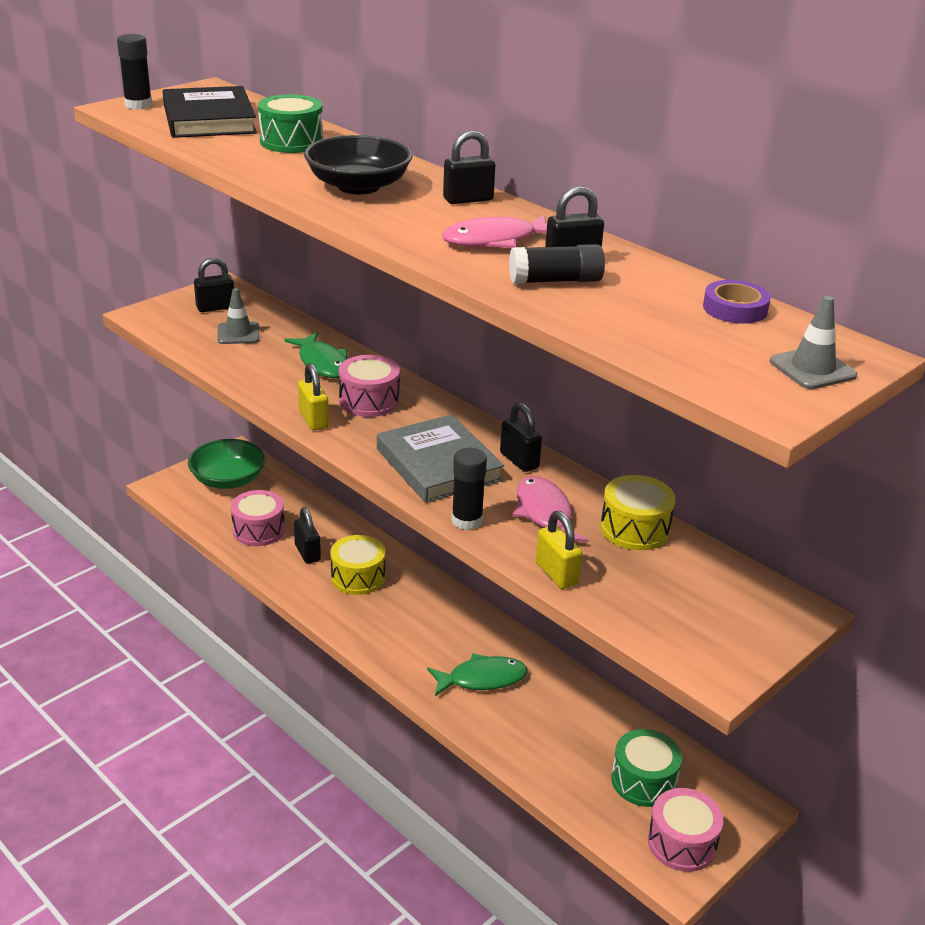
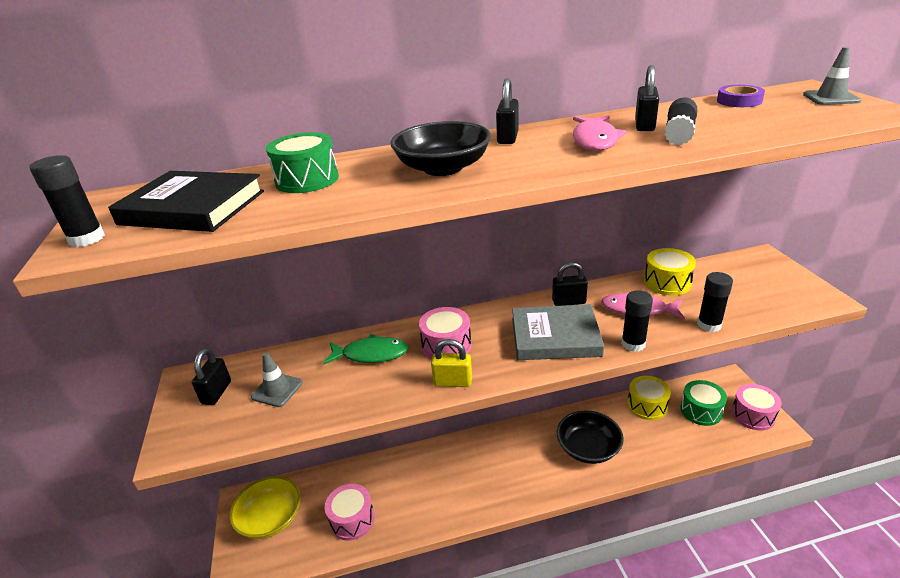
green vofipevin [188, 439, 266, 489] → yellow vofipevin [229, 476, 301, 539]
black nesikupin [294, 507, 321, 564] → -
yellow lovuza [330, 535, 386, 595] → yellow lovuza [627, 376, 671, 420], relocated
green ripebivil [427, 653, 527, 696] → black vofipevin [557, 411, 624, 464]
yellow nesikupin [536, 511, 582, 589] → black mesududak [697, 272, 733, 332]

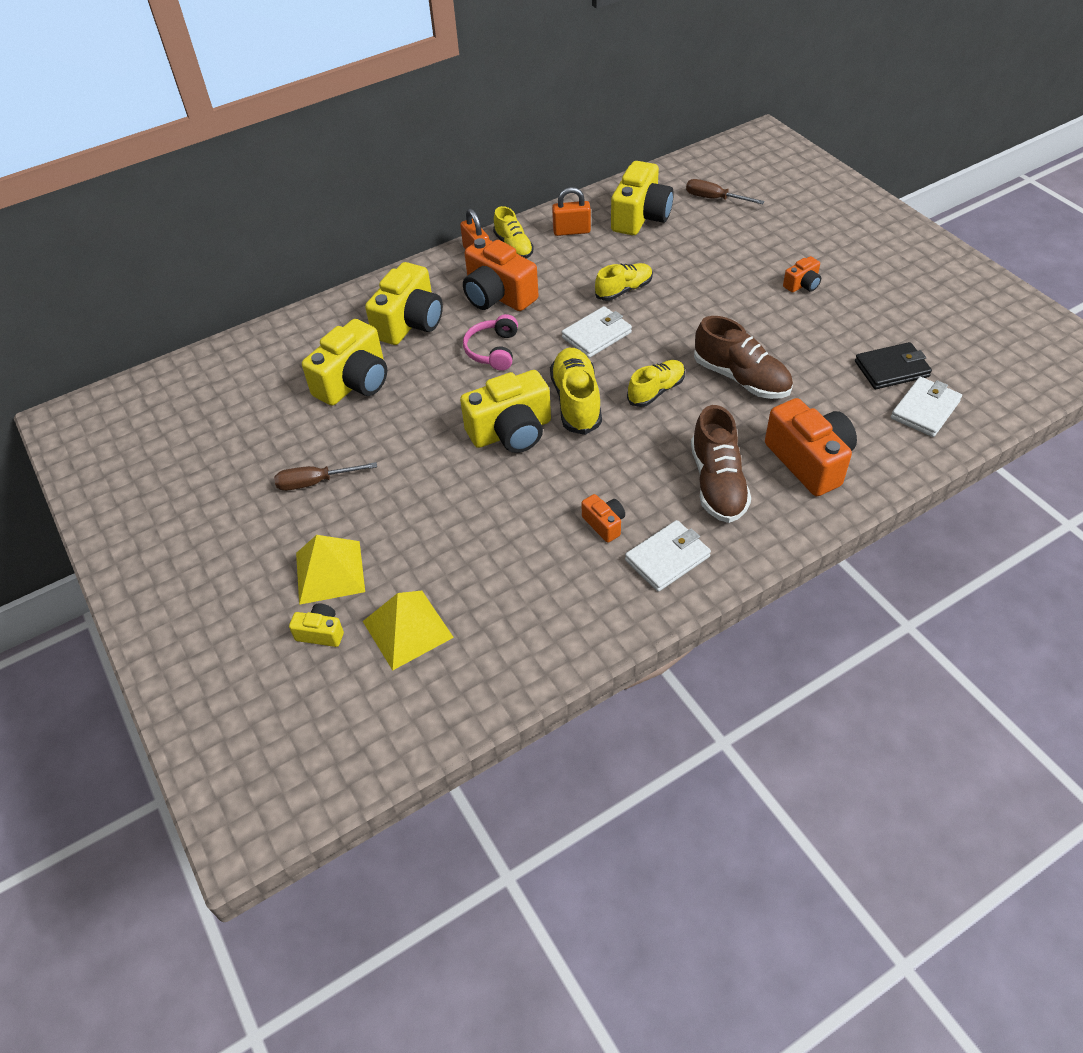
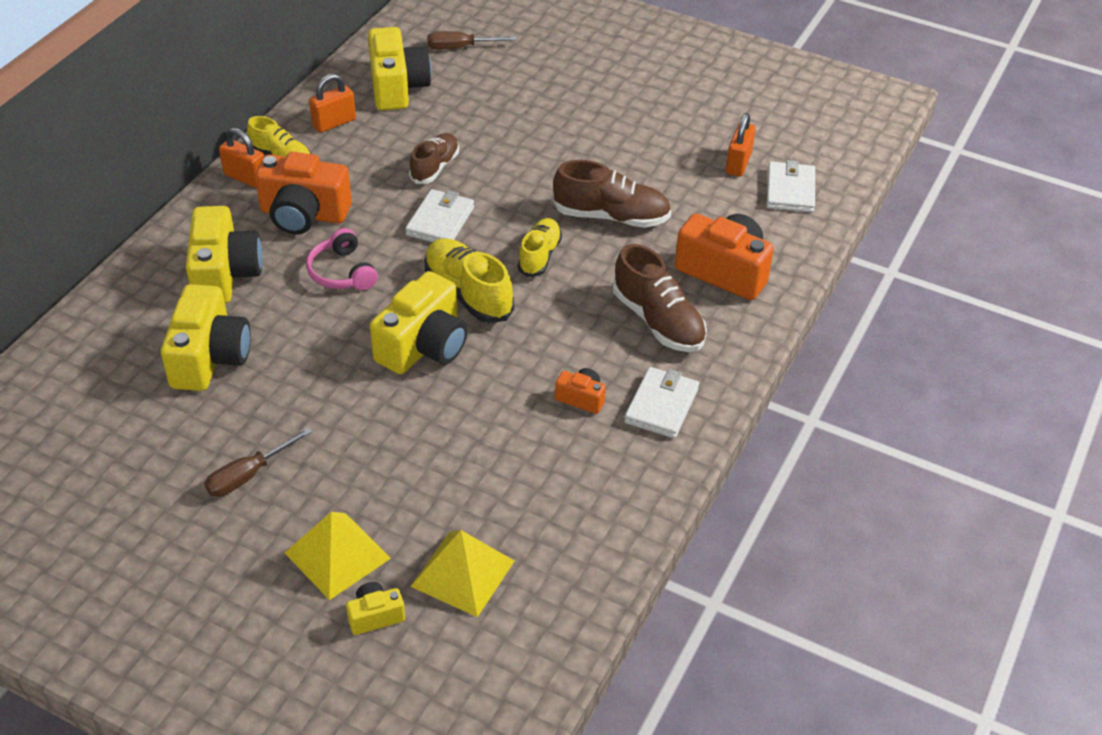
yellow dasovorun [595, 263, 653, 301] → brown dasovorun [409, 133, 459, 184]
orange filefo [783, 256, 821, 293] → -
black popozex [855, 342, 932, 389] → orange nesikupin [726, 113, 756, 177]

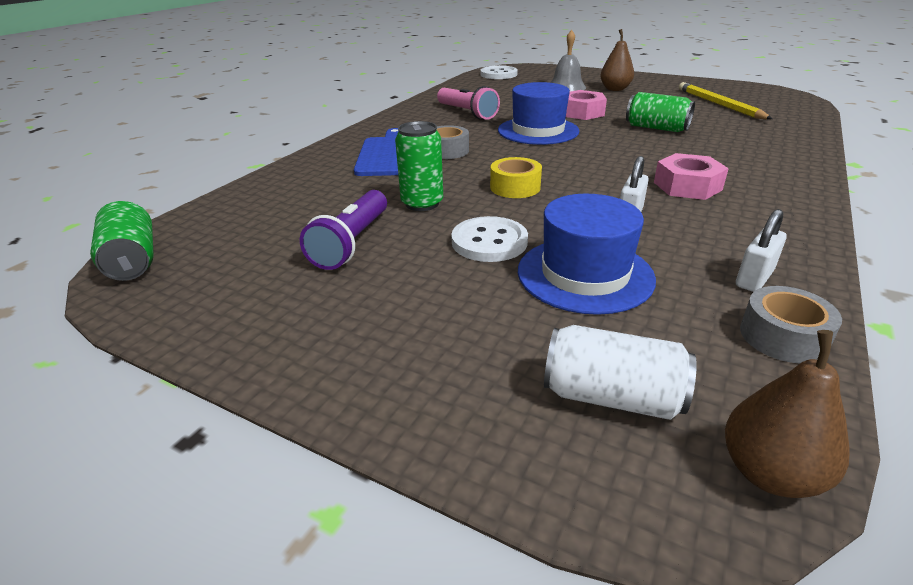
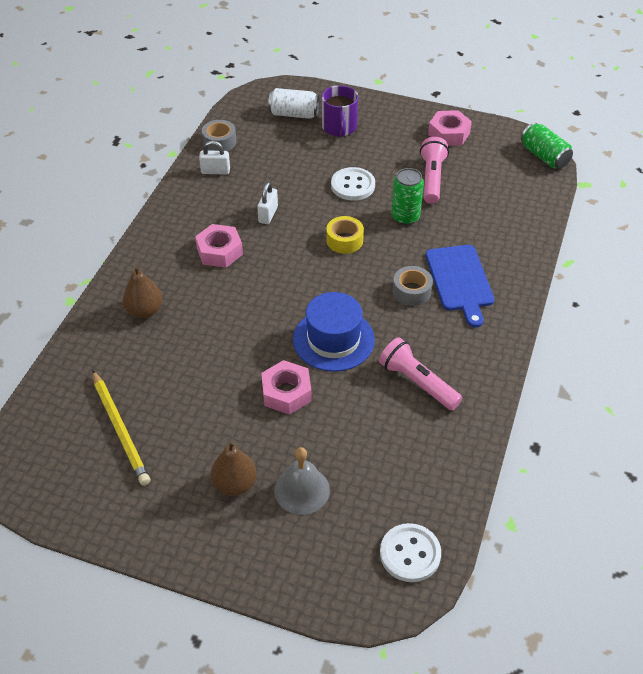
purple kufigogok [300, 190, 387, 270] → pink kufigogok [420, 137, 449, 204]
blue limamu [518, 194, 656, 315] → -
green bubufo [626, 92, 695, 132] → -
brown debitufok [725, 330, 850, 498] → brown debitufok [123, 265, 163, 318], relocated
white nesikupin [736, 209, 787, 292] → white nesikupin [199, 141, 230, 175], 60 degrees clockwise
- → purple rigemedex [322, 85, 358, 137]
- → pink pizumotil [428, 110, 472, 146]

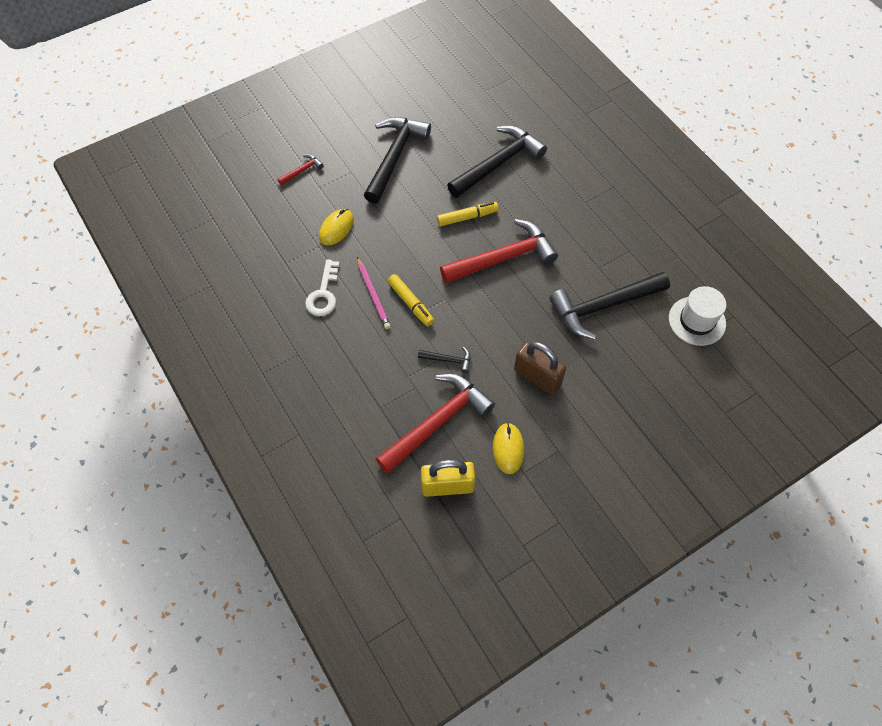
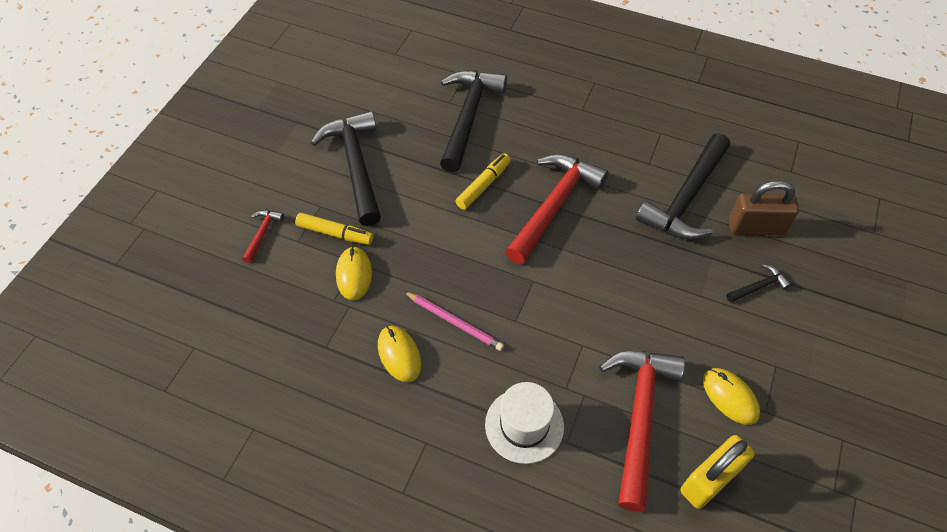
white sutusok [305, 259, 340, 316] → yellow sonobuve [378, 326, 421, 382]
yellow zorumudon [388, 274, 434, 326] → yellow zorumudon [295, 213, 373, 245], relocated
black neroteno [418, 347, 471, 373] → black neroteno [726, 264, 791, 303], relocated
brown nesikupin [514, 342, 566, 394] → brown nesikupin [728, 180, 799, 235], relocated
white limamu [669, 286, 726, 346] → white limamu [485, 382, 564, 464], relocated

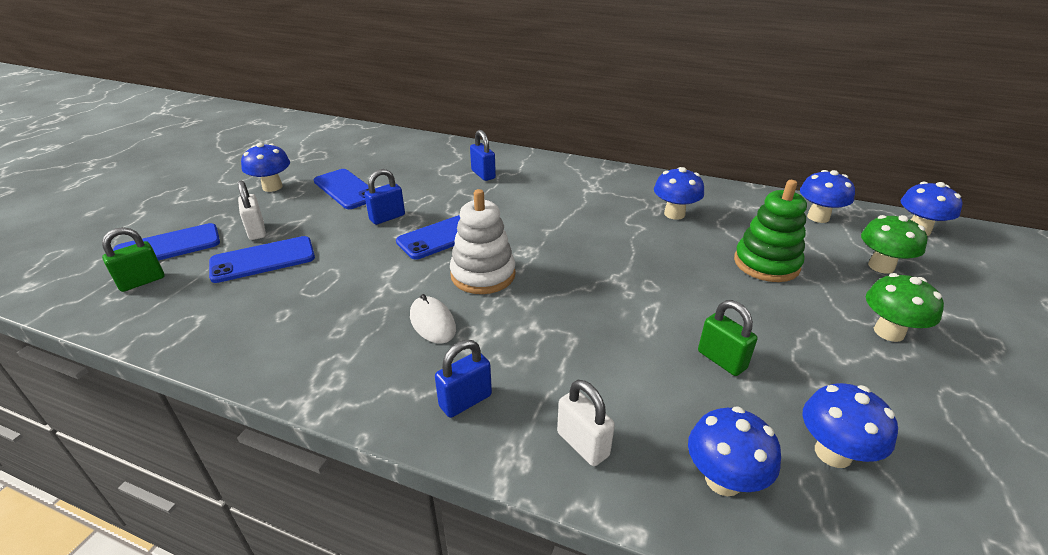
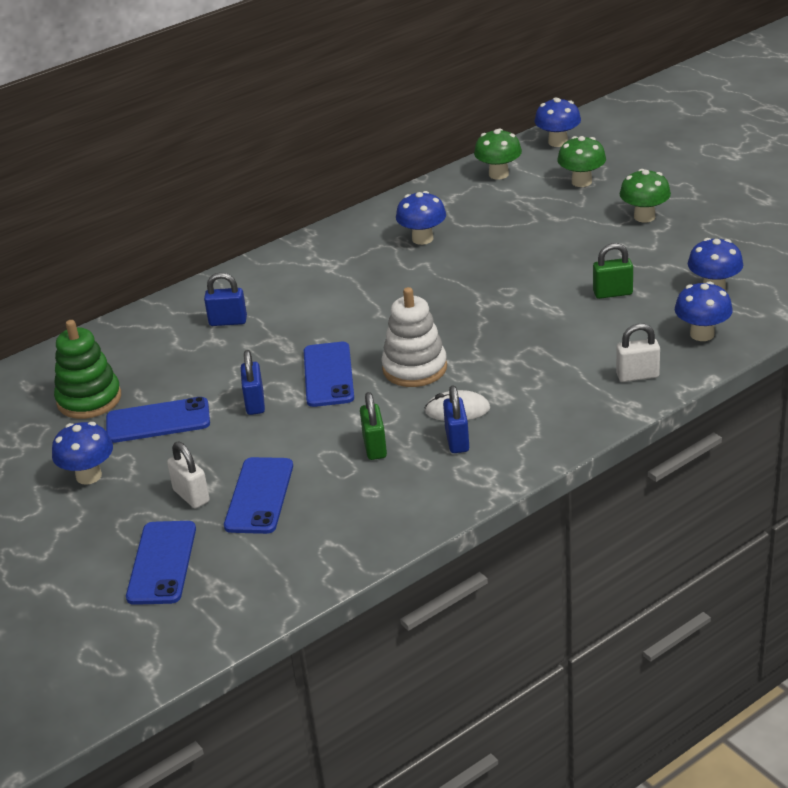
green nesikupin [102, 227, 164, 292] → green nesikupin [360, 392, 387, 460], relocated
white nesikupin [238, 180, 266, 240] → white nesikupin [167, 441, 210, 508], 45 degrees clockwise
blue nesikupin [435, 340, 492, 418] → blue nesikupin [443, 385, 469, 453], relocated
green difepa [734, 180, 807, 282] → green difepa [54, 320, 121, 419], relocated
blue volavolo [800, 170, 855, 223] → green volavolo [474, 128, 522, 180]

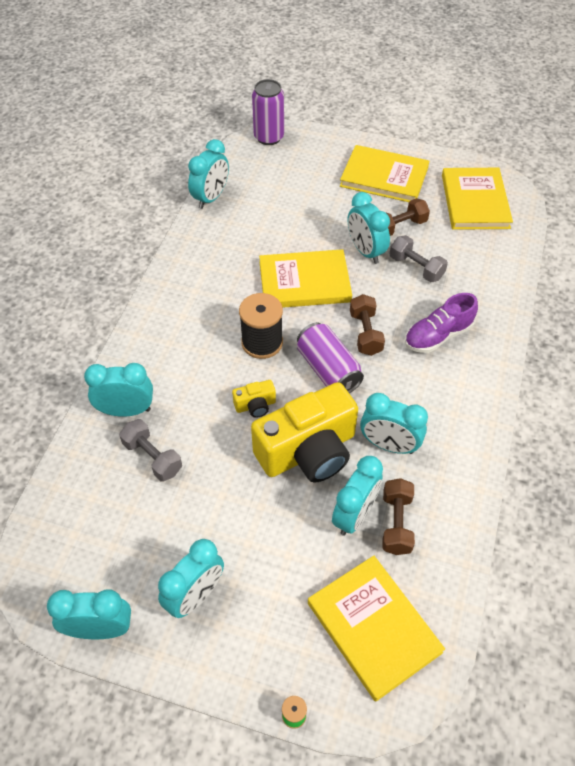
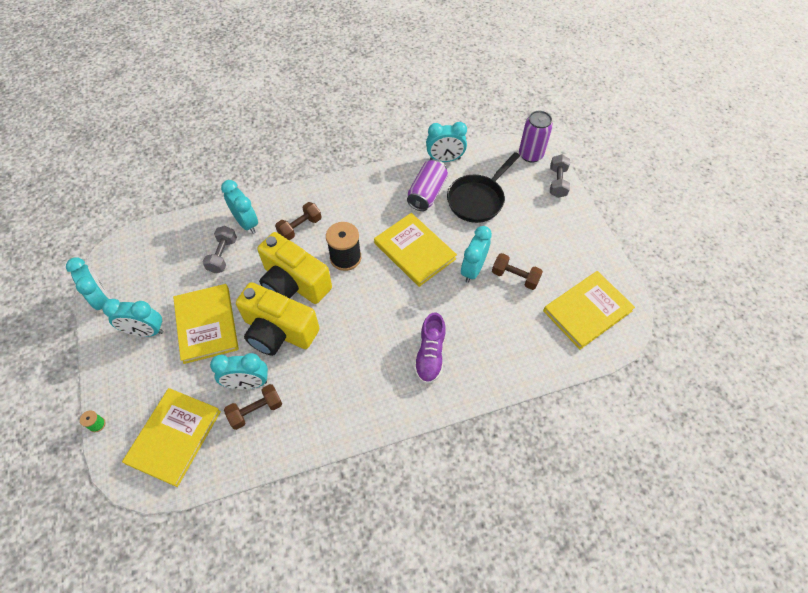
yellow filefo [232, 380, 276, 418] → yellow filefo [257, 232, 332, 304], x2.36
purple bubufo [297, 322, 364, 393] → purple bubufo [407, 159, 448, 211], relocated
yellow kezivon [340, 145, 429, 202] → yellow kezivon [173, 284, 239, 364], relocated
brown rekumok [350, 294, 385, 356] → brown rekumok [275, 202, 321, 241], relocated
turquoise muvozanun [360, 393, 428, 454] → -
grey rekumok [390, 235, 448, 282] → grey rekumok [550, 154, 570, 198], relocated
purple dasovorun [405, 293, 478, 353] → purple dasovorun [414, 312, 446, 384], 105 degrees counterclockwise
- → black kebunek [447, 152, 520, 223]

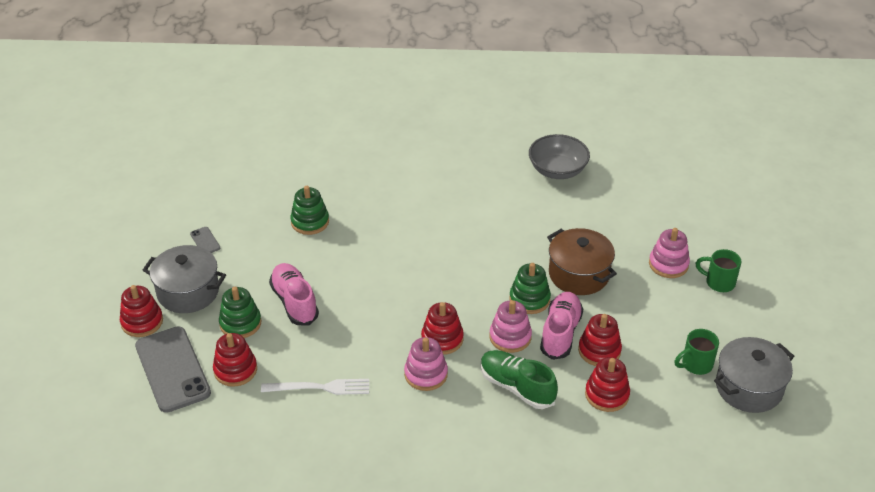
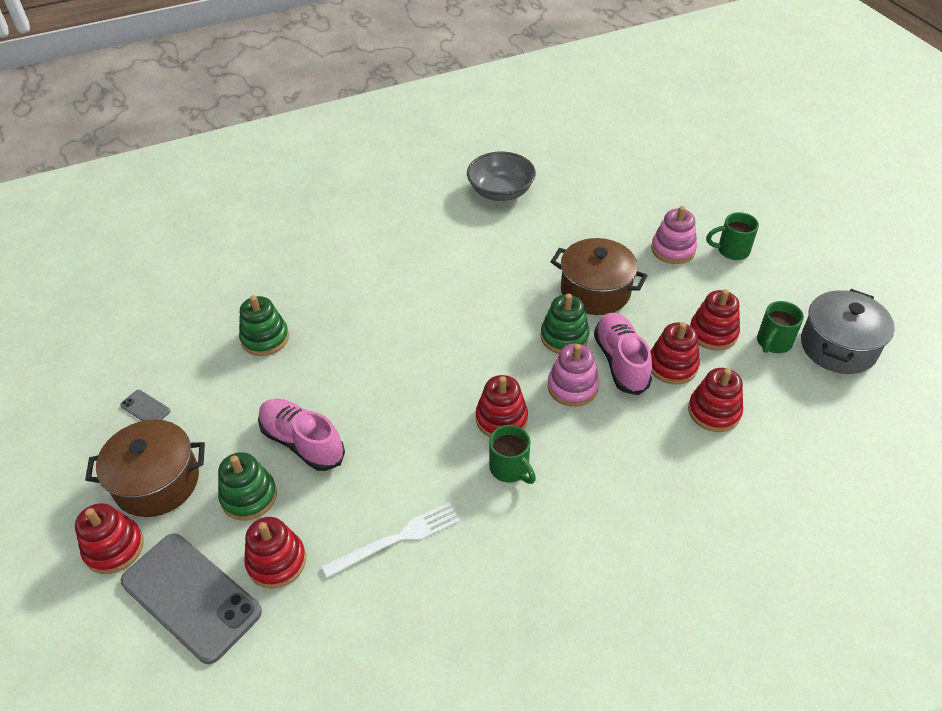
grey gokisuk [143, 245, 226, 313] → brown gokisuk [85, 419, 205, 517]
pink difepa [404, 337, 448, 391] → green rigemedex [489, 425, 536, 484]
green dasovorun [481, 350, 558, 409] → -
- → red difepa [690, 289, 740, 350]

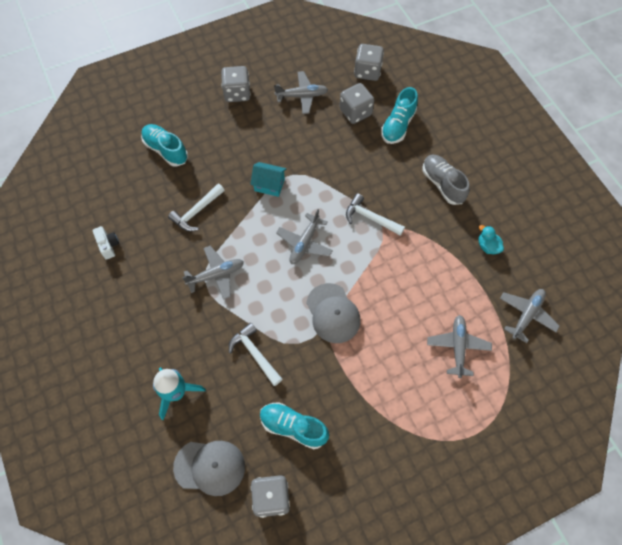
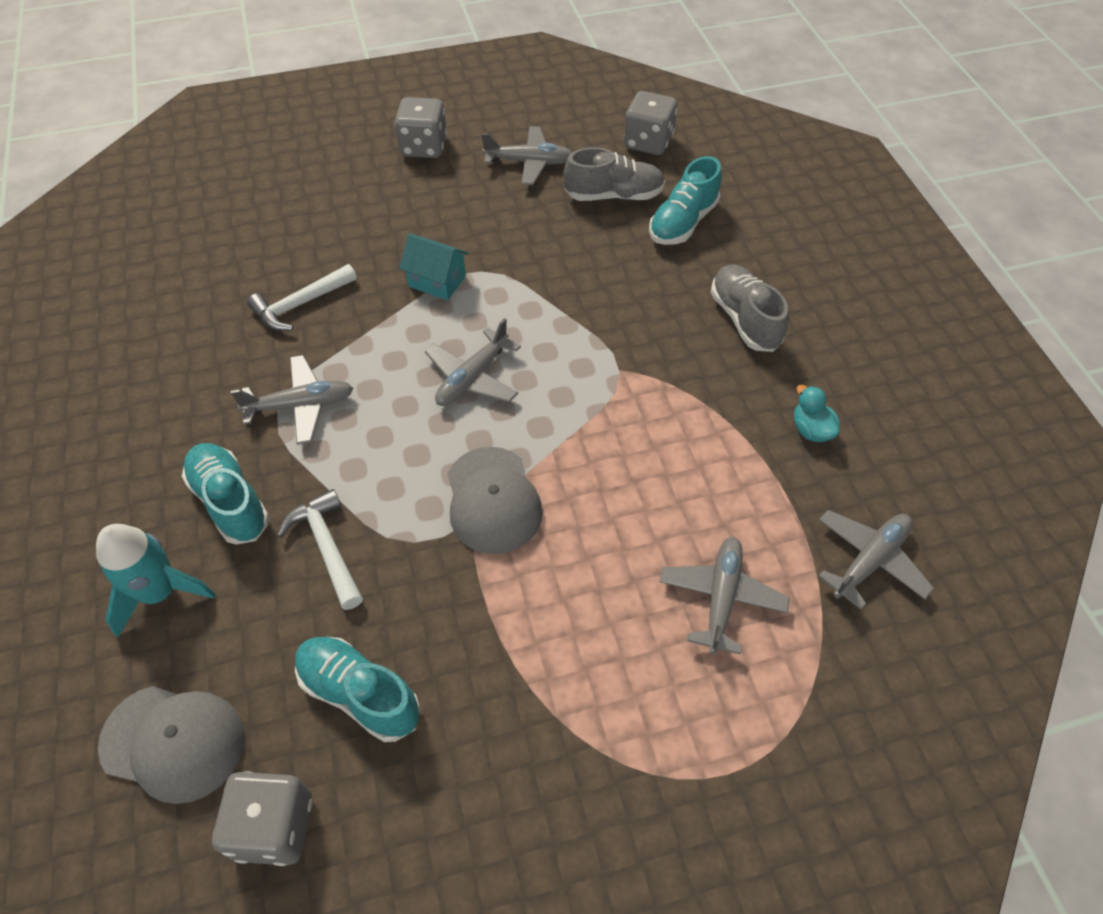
white filefo [93, 226, 119, 260] → -
turquoise dasovorun [141, 124, 188, 167] → turquoise dasovorun [182, 443, 269, 544], relocated
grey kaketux [340, 83, 374, 124] → grey dasovorun [563, 147, 665, 201]
white neroteno [346, 193, 405, 236] → -

